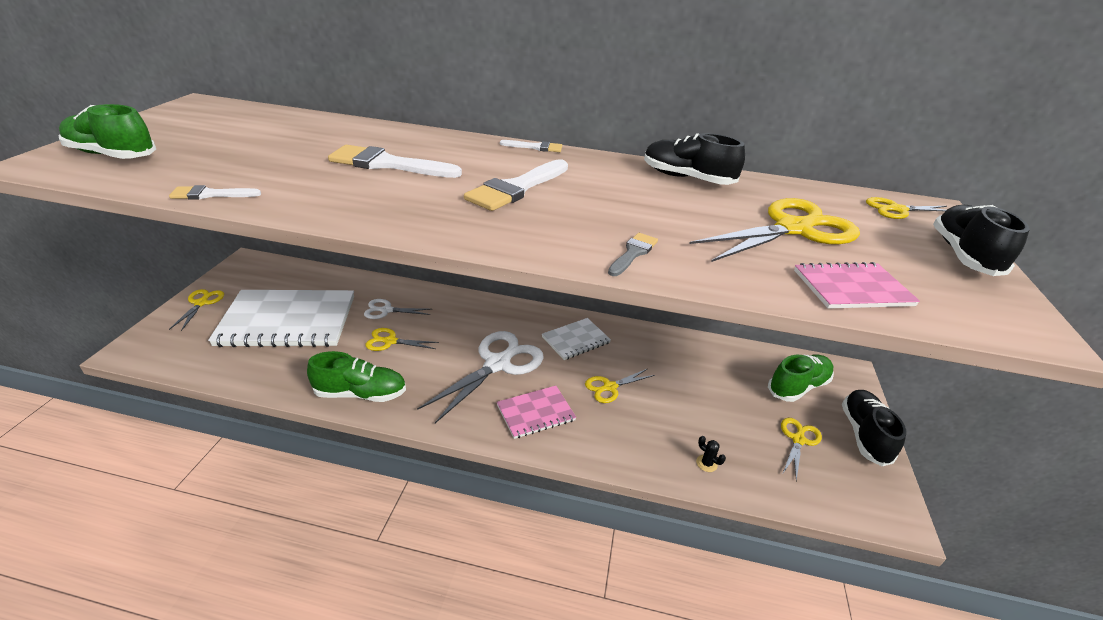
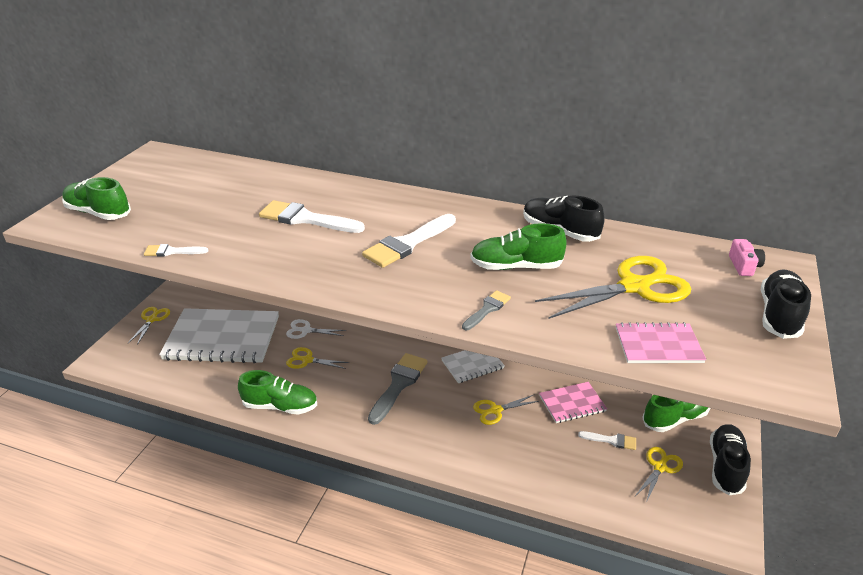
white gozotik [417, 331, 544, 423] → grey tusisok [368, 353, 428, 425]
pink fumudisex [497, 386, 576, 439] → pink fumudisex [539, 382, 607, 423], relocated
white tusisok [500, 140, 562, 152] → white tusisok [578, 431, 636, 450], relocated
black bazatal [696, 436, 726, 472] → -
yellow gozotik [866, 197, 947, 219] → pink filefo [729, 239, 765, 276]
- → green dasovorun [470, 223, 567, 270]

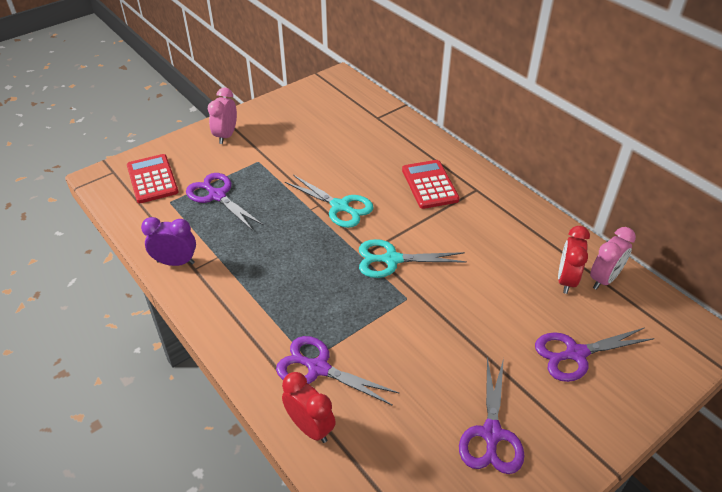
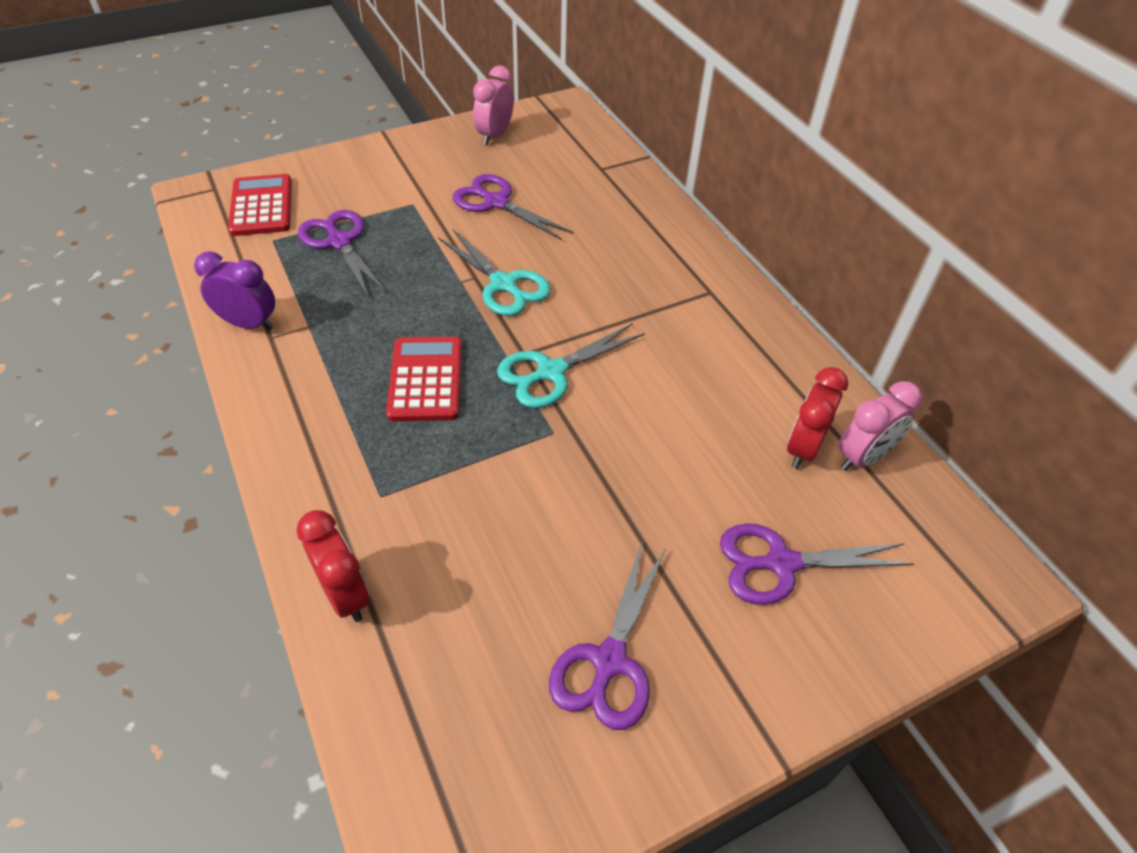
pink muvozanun [208, 87, 237, 144] → pink muvozanun [473, 65, 514, 146], relocated
purple gozotik [276, 336, 399, 406] → purple gozotik [453, 174, 573, 240], relocated
turquoise gozotik [359, 239, 467, 278] → turquoise gozotik [497, 323, 645, 408], 45 degrees counterclockwise
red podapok [402, 160, 460, 209] → red podapok [386, 337, 462, 421], relocated

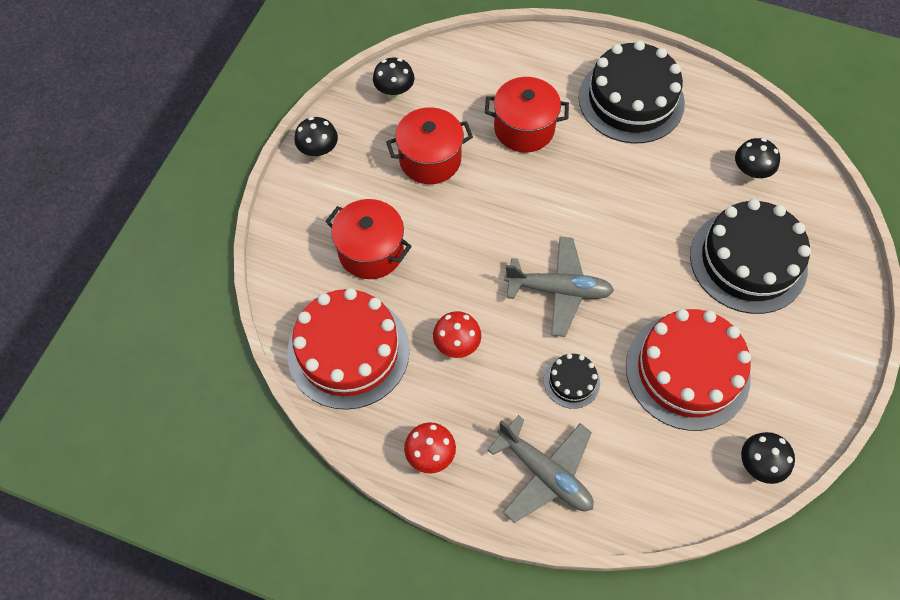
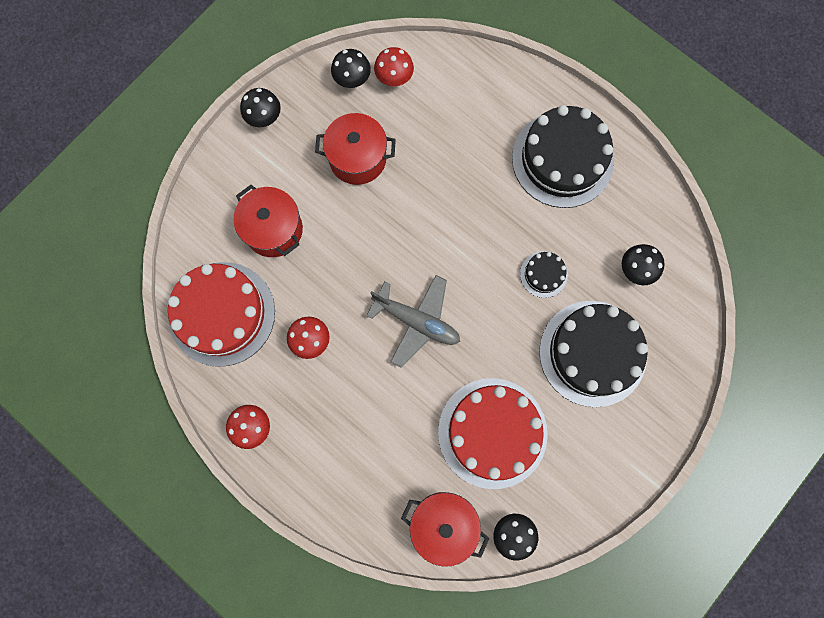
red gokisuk [485, 77, 569, 152] → red gokisuk [401, 492, 489, 567], relocated
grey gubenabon [487, 415, 594, 523] → -
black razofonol [544, 353, 600, 409] → black razofonol [520, 252, 568, 298], relocated
- → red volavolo [374, 47, 414, 87]

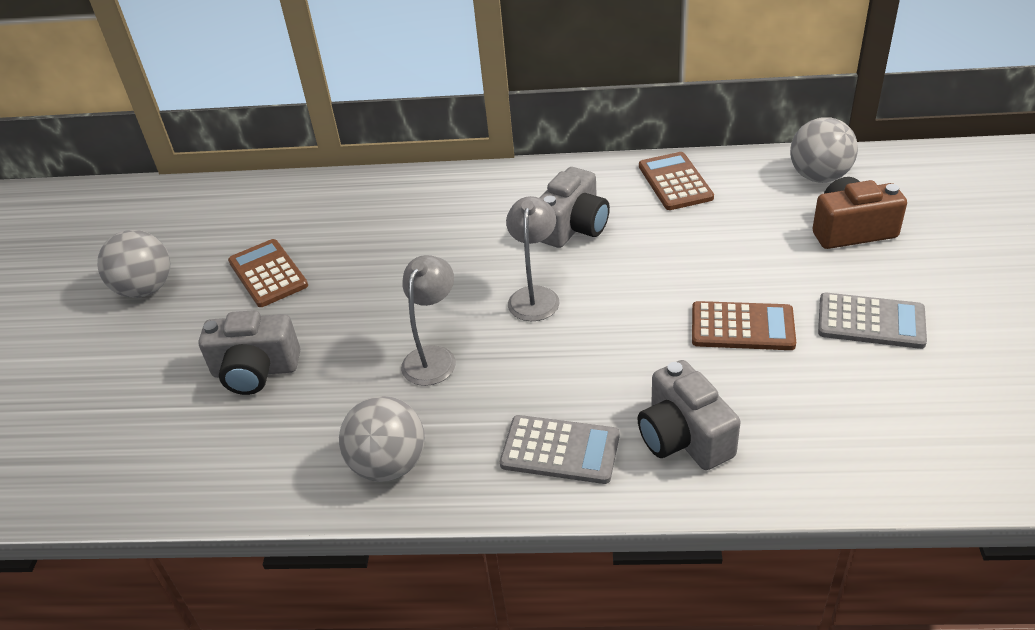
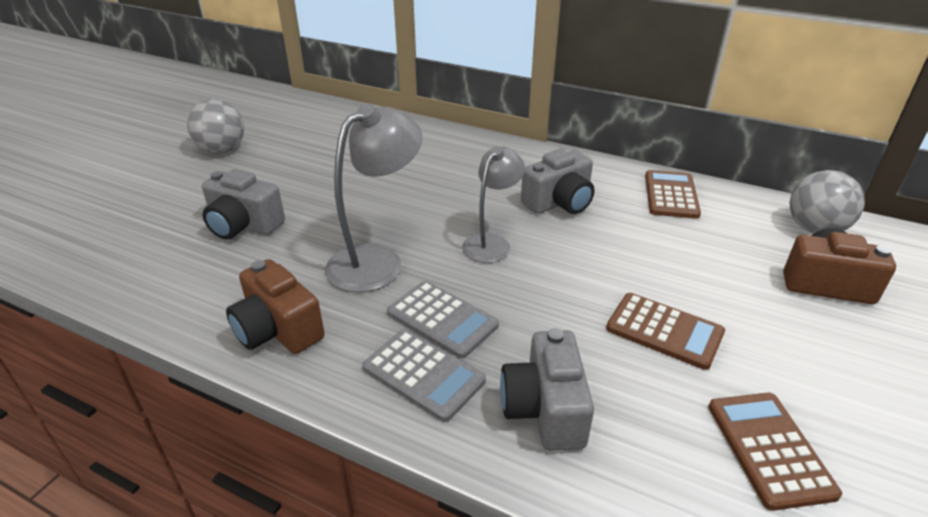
brown podapok [228, 239, 308, 307] → brown podapok [708, 393, 842, 511], relocated
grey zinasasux [339, 396, 425, 482] → brown filefo [226, 259, 325, 354]
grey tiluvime [401, 255, 456, 386] → grey tiluvime [325, 103, 422, 292], x1.51
grey podapok [818, 293, 927, 349] → grey podapok [387, 281, 499, 359], relocated

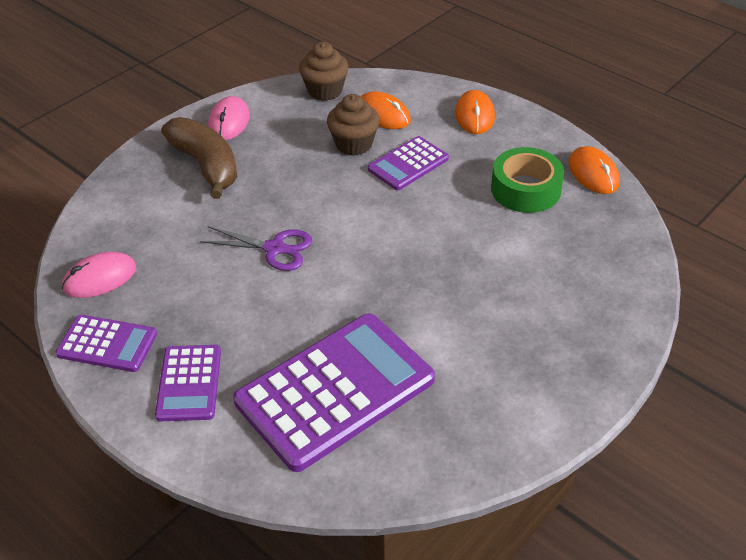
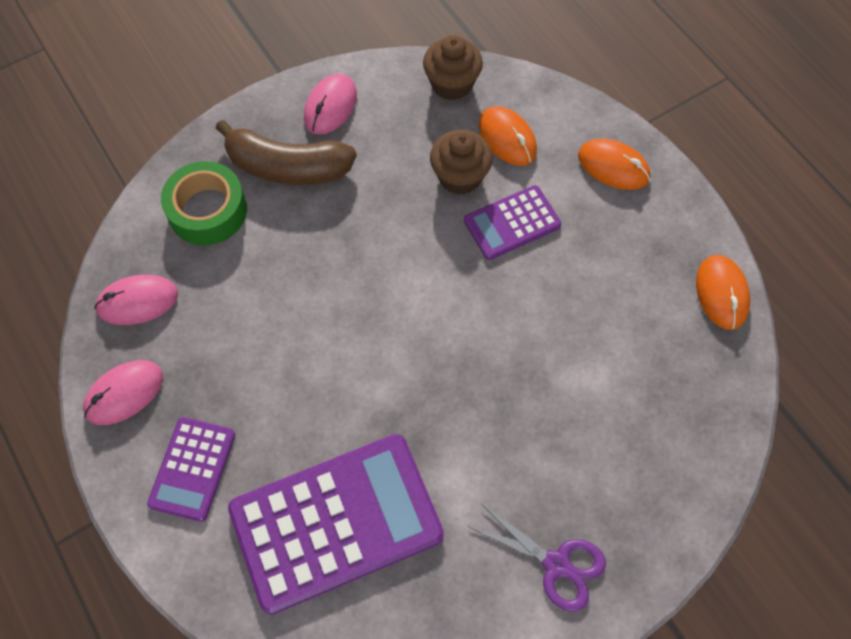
purple podapok [56, 315, 157, 372] → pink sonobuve [83, 360, 163, 425]
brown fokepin [161, 117, 237, 199] → brown fokepin [216, 120, 357, 185], 120 degrees clockwise
purple gozotik [200, 226, 312, 271] → purple gozotik [468, 504, 606, 612], relocated
orange sonobuve [455, 90, 495, 134] → orange sonobuve [578, 138, 650, 190], 75 degrees counterclockwise
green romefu [491, 147, 564, 213] → green romefu [161, 161, 247, 245], relocated

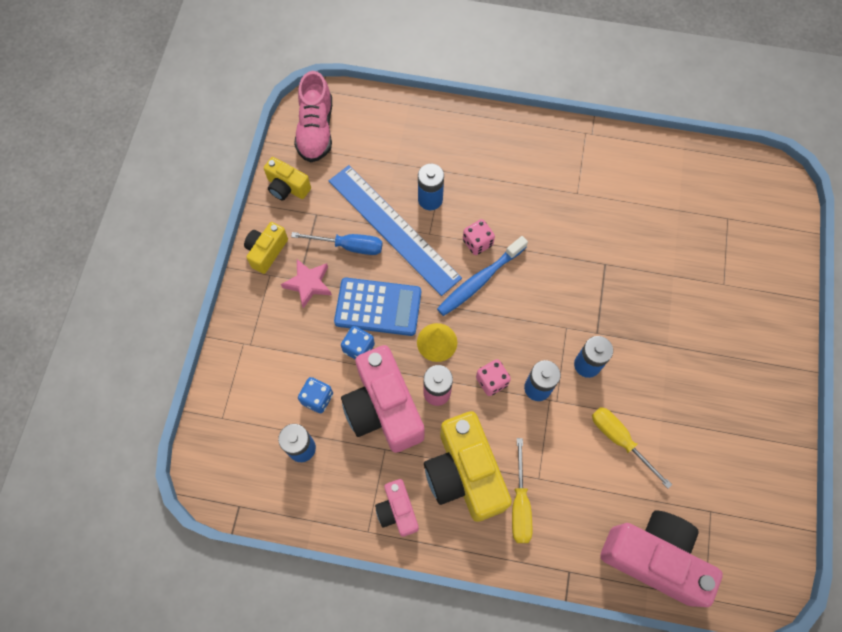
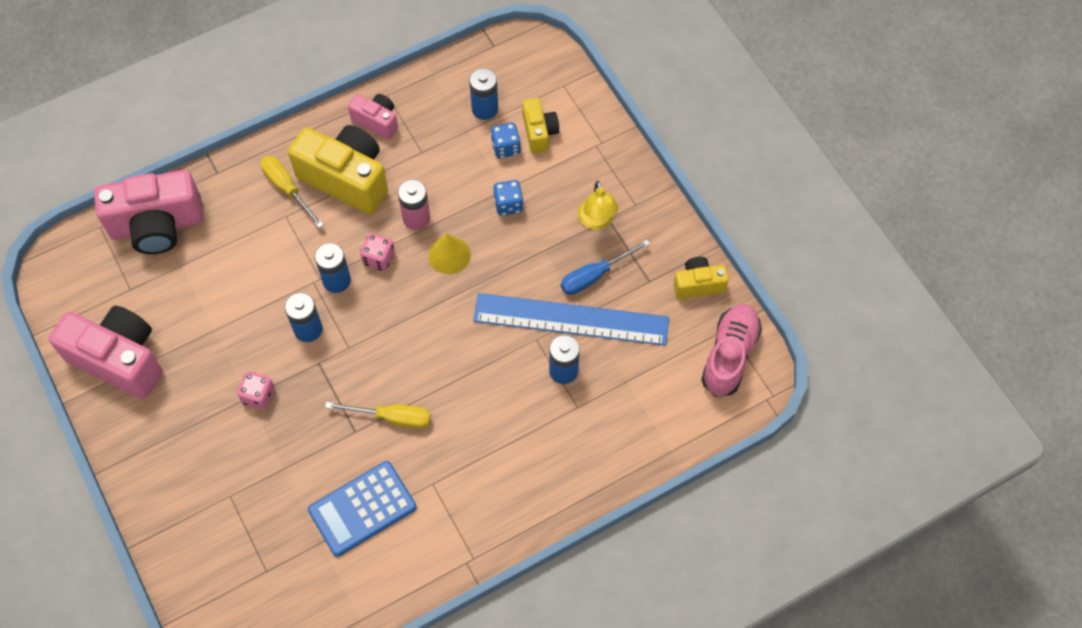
yellow filefo [244, 222, 288, 274] → yellow filefo [522, 98, 559, 153], relocated
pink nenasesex [281, 259, 332, 308] → yellow tiluvime [578, 180, 618, 230]
pink dasovorun [294, 71, 332, 162] → pink dasovorun [701, 304, 762, 397], 60 degrees clockwise
blue podapok [334, 278, 421, 336] → blue podapok [308, 461, 417, 557], relocated
pink filefo [341, 345, 425, 453] → pink filefo [49, 306, 163, 399], relocated
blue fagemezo [437, 236, 528, 316] → -
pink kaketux [463, 219, 495, 255] → pink kaketux [237, 371, 275, 410], relocated
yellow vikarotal [592, 407, 672, 489] → yellow vikarotal [325, 402, 431, 429], relocated

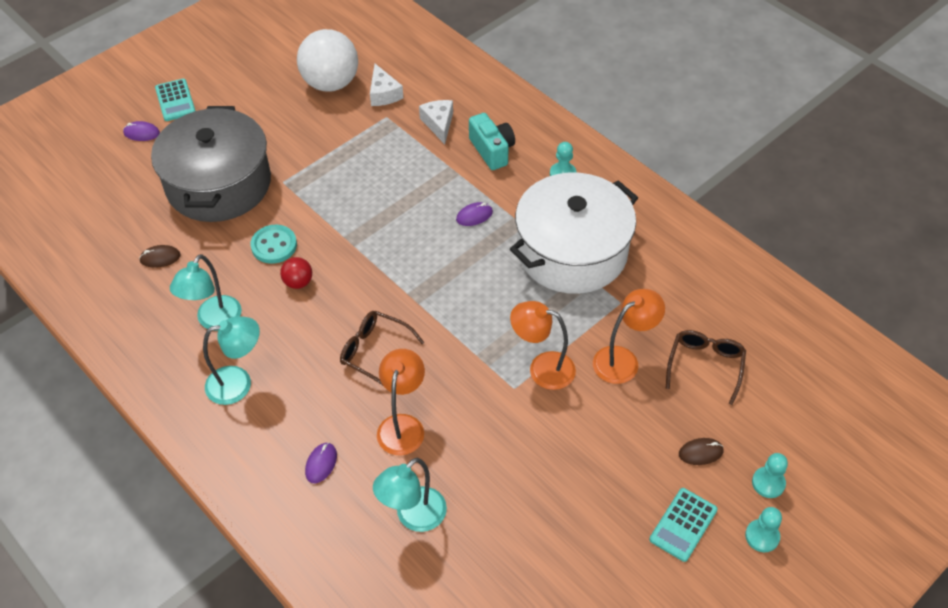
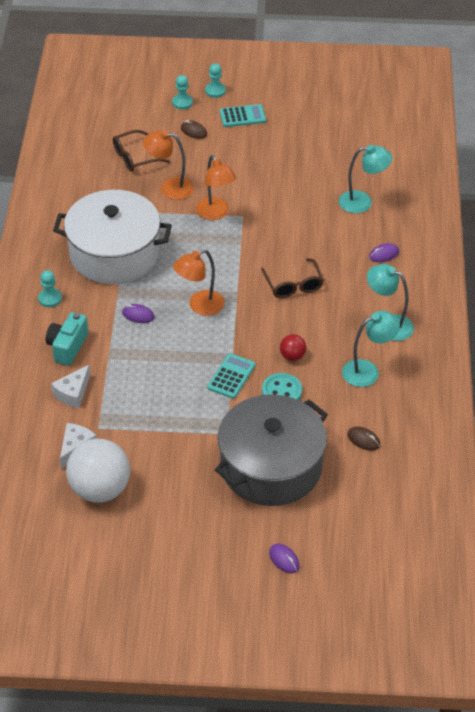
turquoise podapok [155, 79, 195, 121] → turquoise podapok [207, 353, 256, 399], relocated
orange tiluvime [377, 349, 425, 456] → orange tiluvime [173, 249, 225, 316], relocated

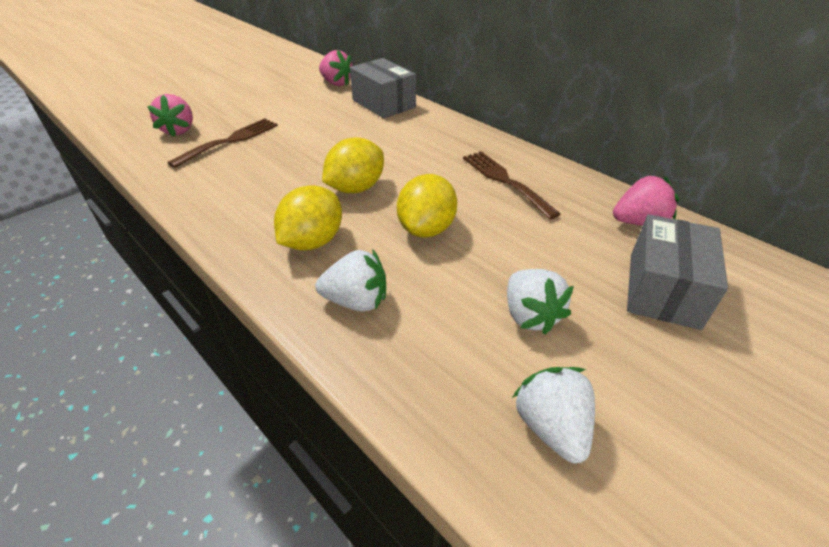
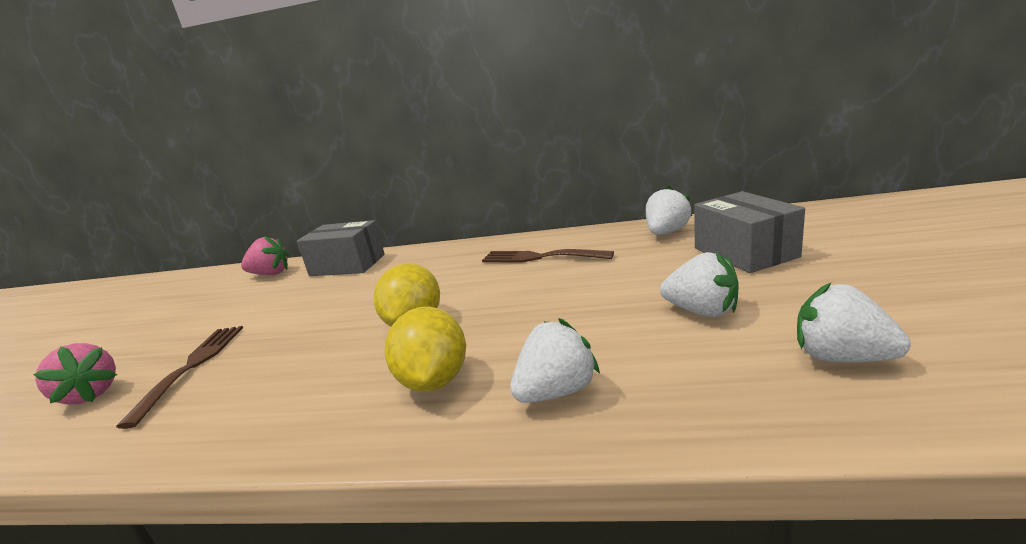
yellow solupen [397, 174, 457, 238] → -
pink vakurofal [613, 175, 679, 226] → white vakurofal [646, 185, 692, 235]

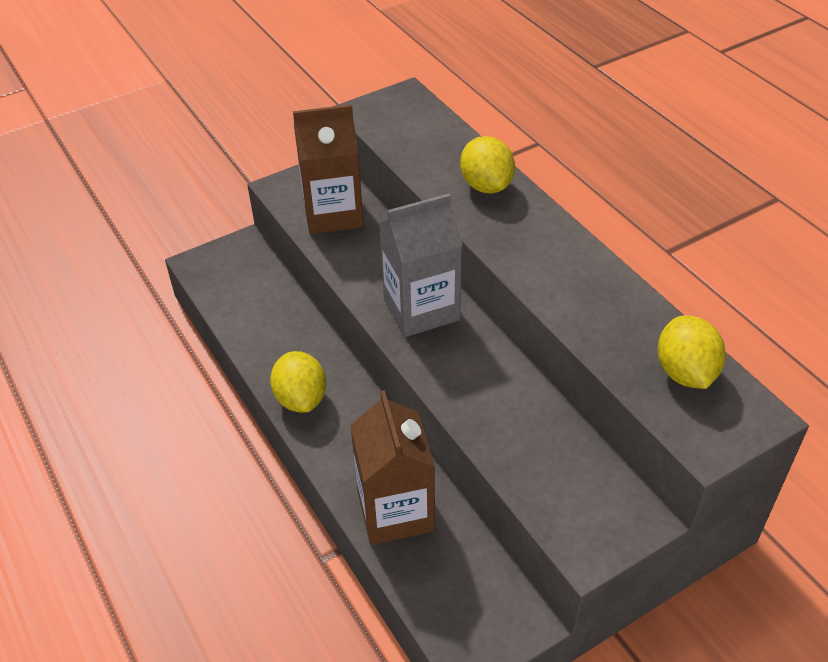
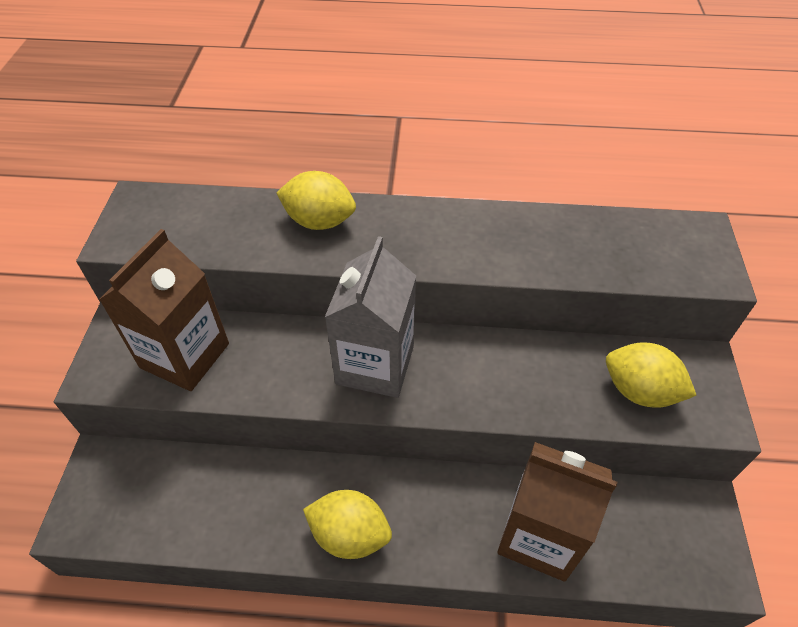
yellow solupen [657, 316, 726, 389] → yellow solupen [606, 342, 697, 408], relocated

